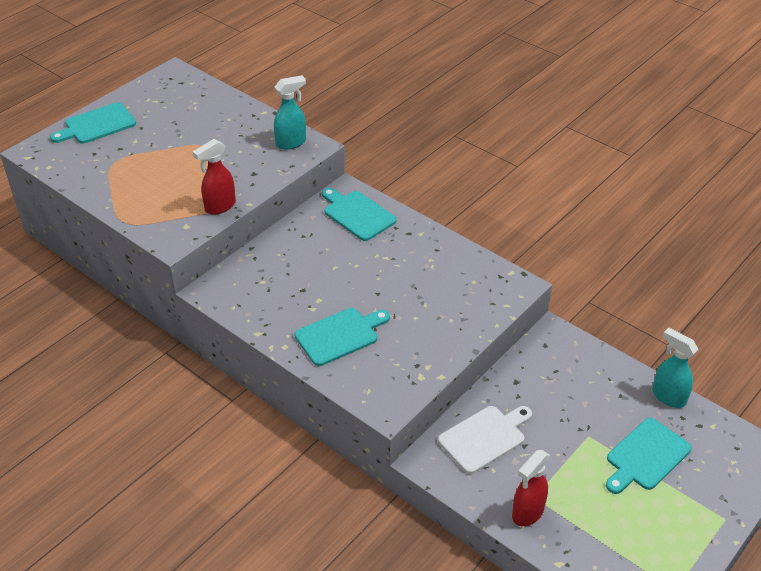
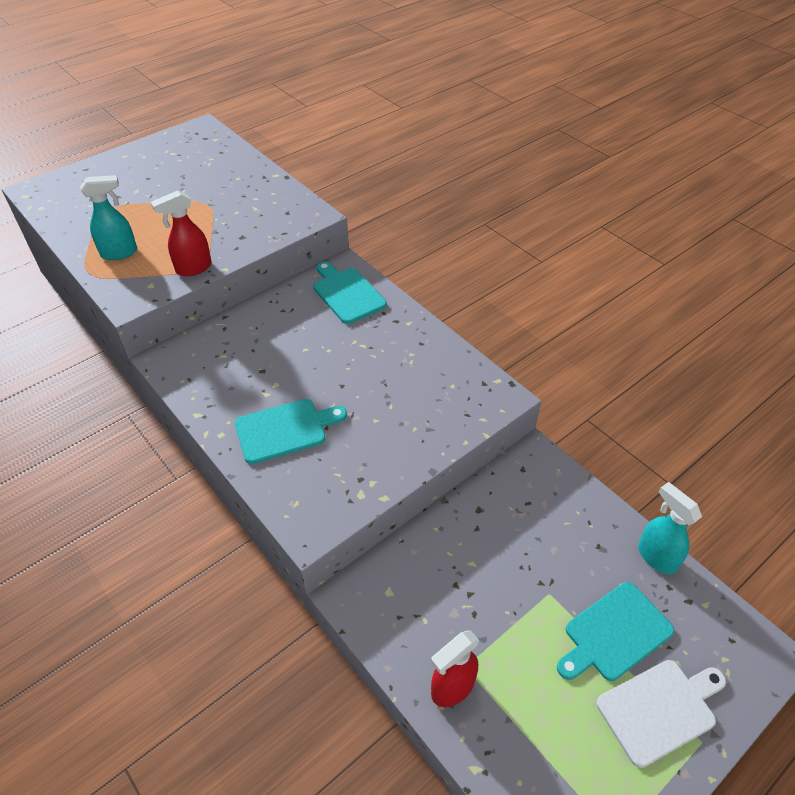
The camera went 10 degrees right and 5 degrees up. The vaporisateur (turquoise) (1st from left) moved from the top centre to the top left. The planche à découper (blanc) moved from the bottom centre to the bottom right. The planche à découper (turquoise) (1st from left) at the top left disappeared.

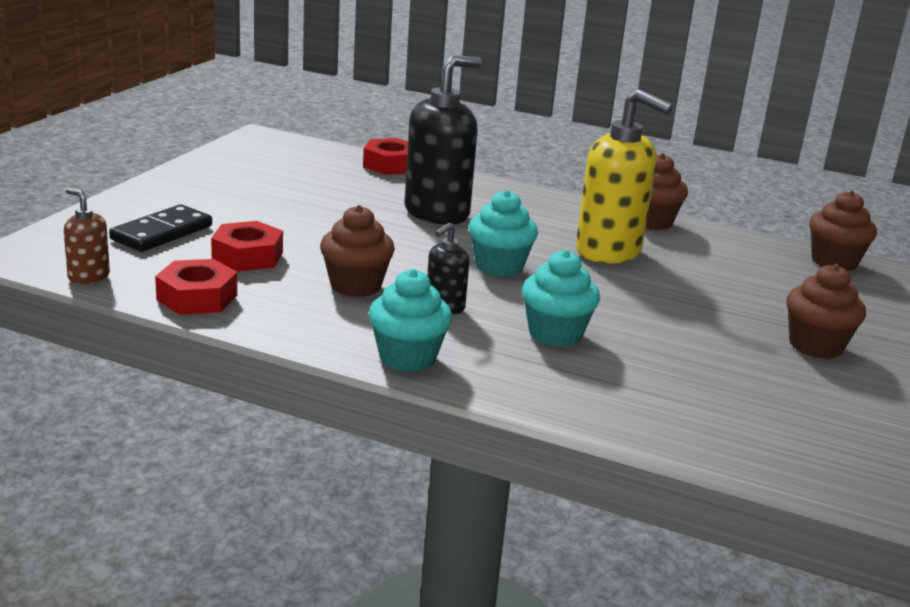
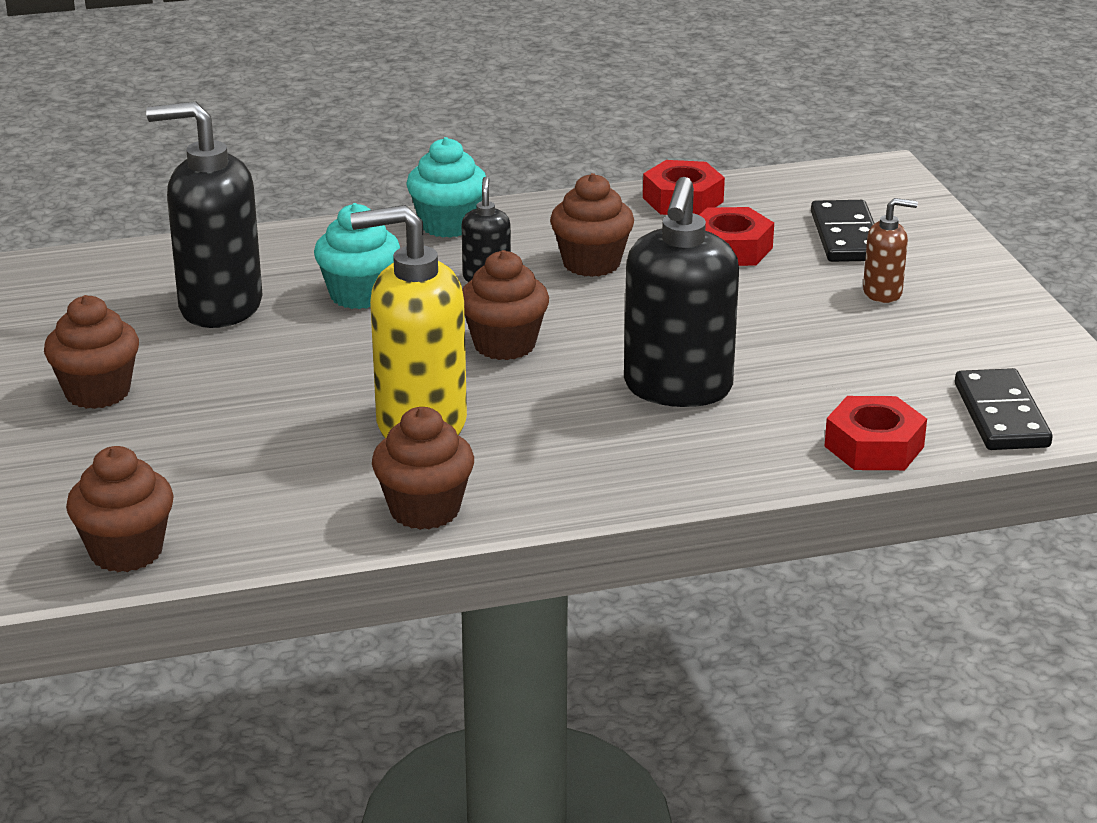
The camera went 145 degrees right and 5 degrees up. The distributeur de savon (noir) (1st from left) at the top left appeared. The muffin (turquoise) (2nd from left) at the centre became the muffin (marron) (4th from left) at the centre. The distributeur de savon (marron) moved from the middle left to the top right. The domino (noir) (2nd from left) at the middle right appeared.

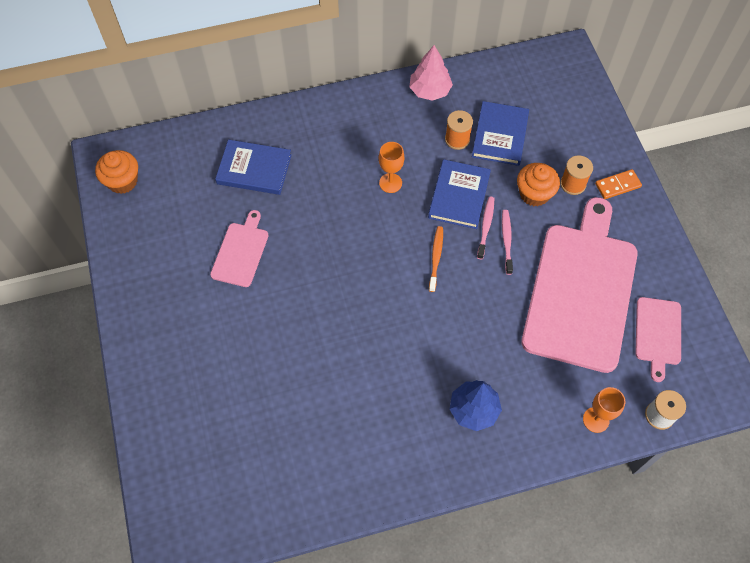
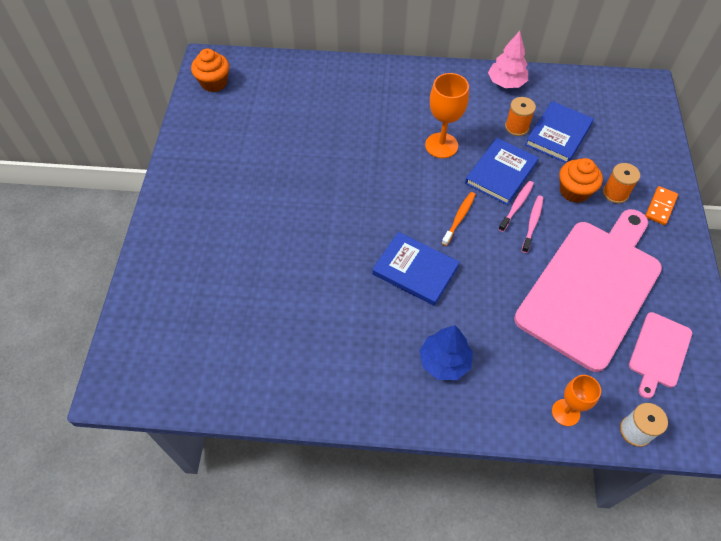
The camera went 20 degrees right and 5 degrees down. The livre (bleu) (1st from left) moved from the top centre to the centre. The verre à pied (orange) (1st from left) at the top centre changed to 1.51 times the size. The domino (orange) at the top right turned 60 degrees counterclockwise. The planche à découper (rose) (1st from left) at the middle left disappeared.

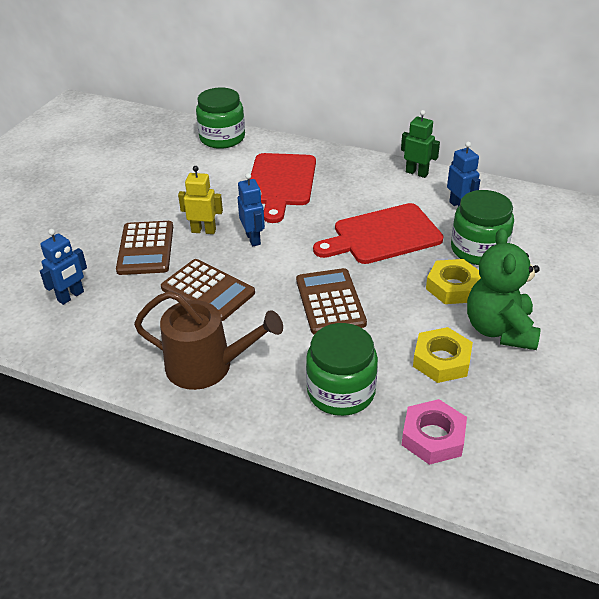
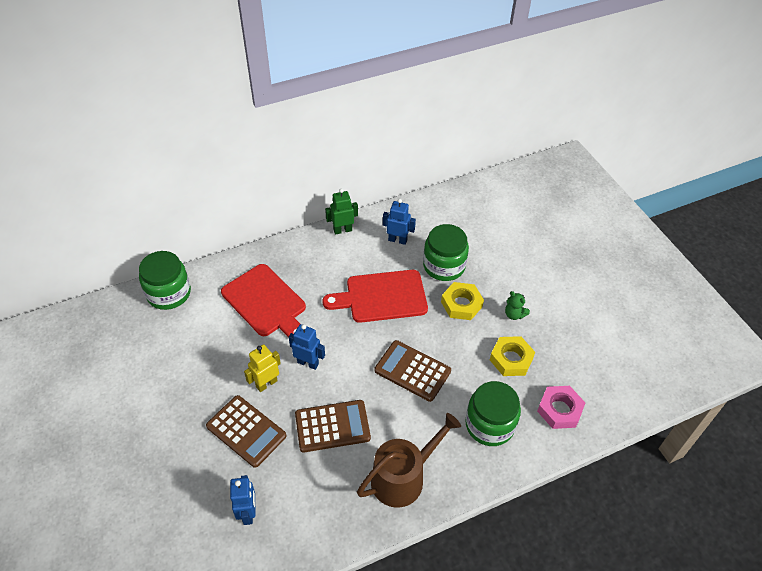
The camera went 50 degrees left and 10 degrees up. The planche à découper (rouge) (2nd from left) at the centre turned 60 degrees clockwise. The ours en peluche (vert) at the middle right changed to 0.45 times the size.

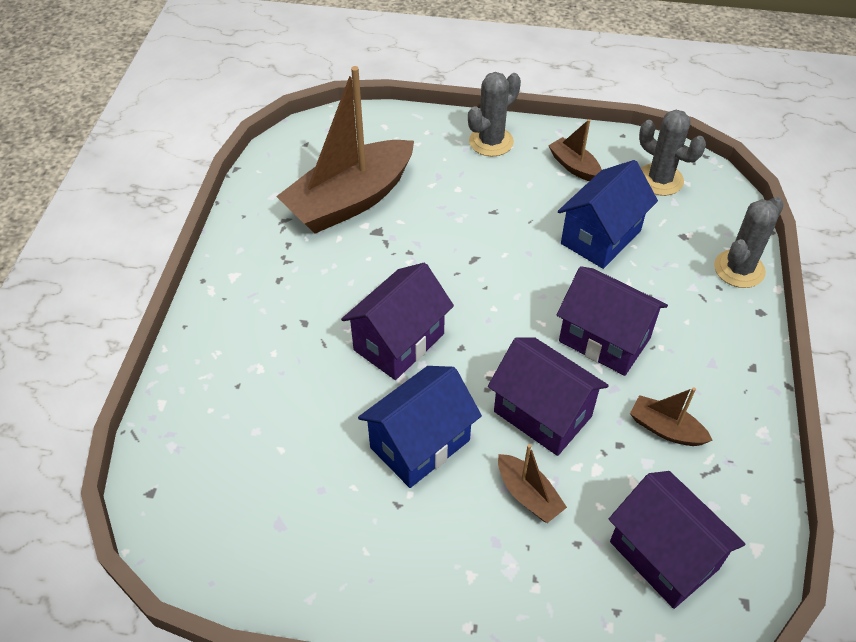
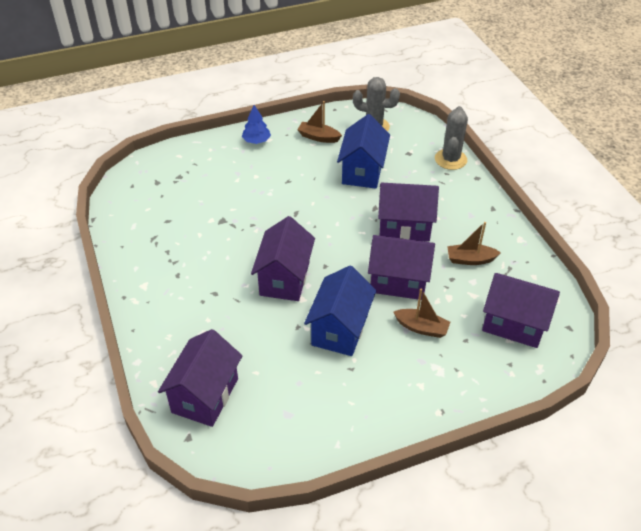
The camera went 30 degrees left and 5 degrees down. The maison (violet) (1st from left) at the bottom left appeared. The cactus (gris) (1st from left) at the top centre was replaced by the arbre (bleu) at the top centre. The bateau (marron) (1st from left) at the top centre disappeared.

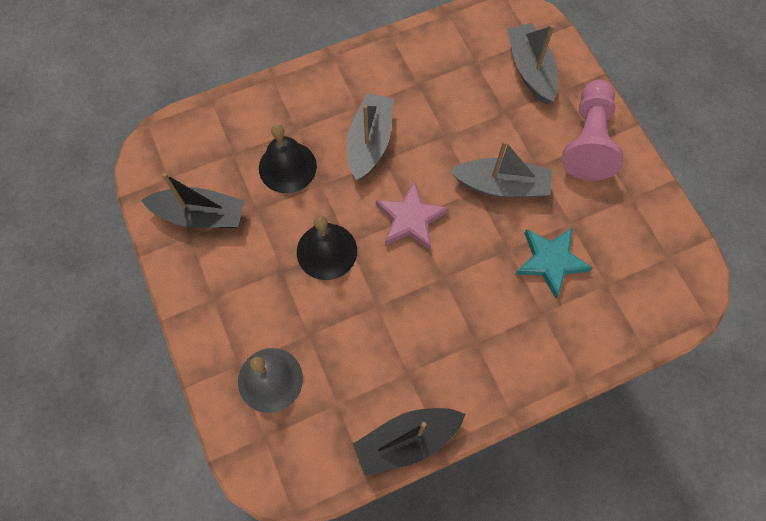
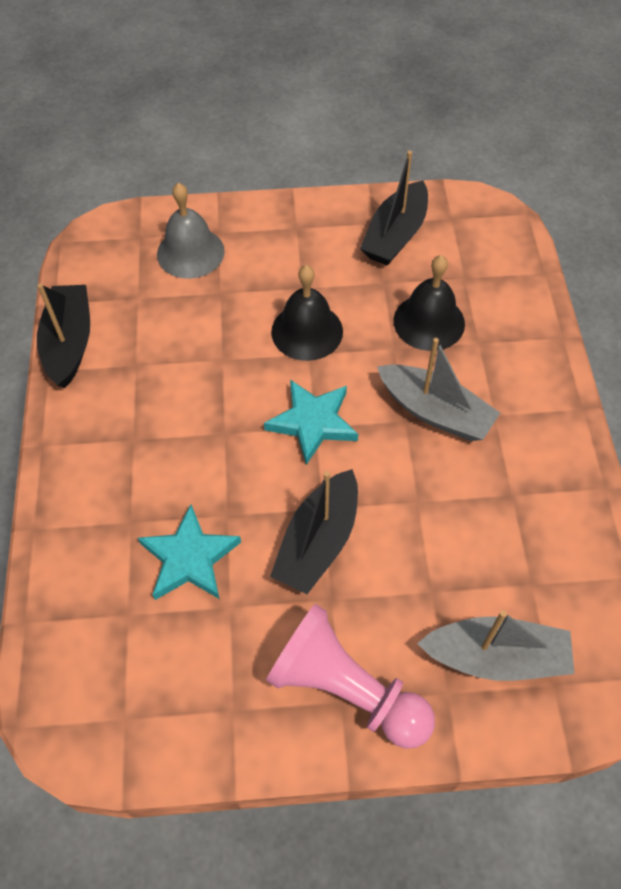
The camera went 110 degrees right and 10 degrees down. The étoile (rose) at the centre became the étoile (turquoise) (2nd from left) at the centre. The bateau (gris) (2nd from left) at the top centre became the bateau (noir) (2nd from left) at the centre.

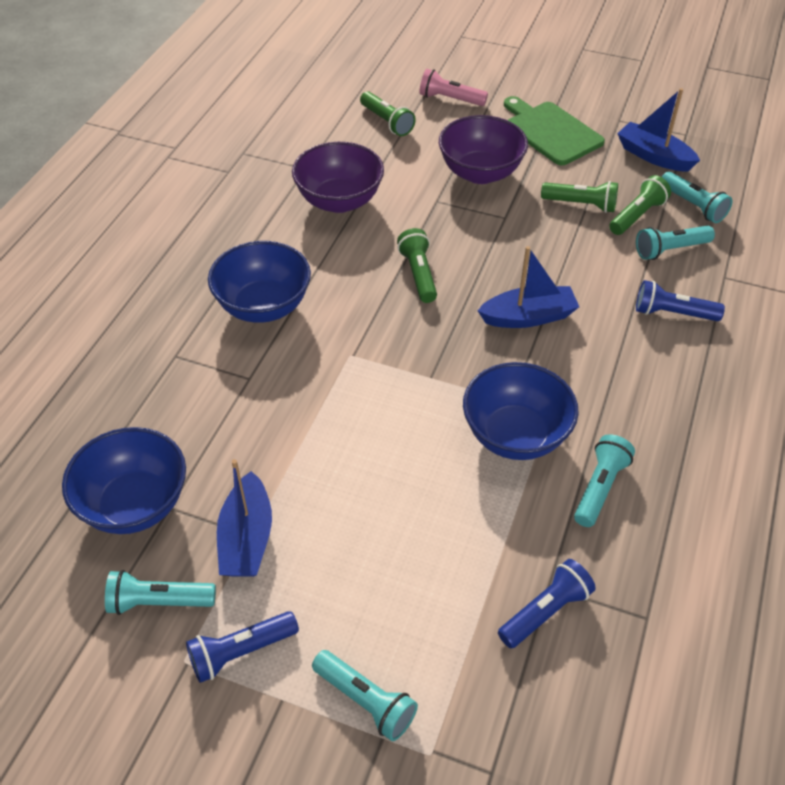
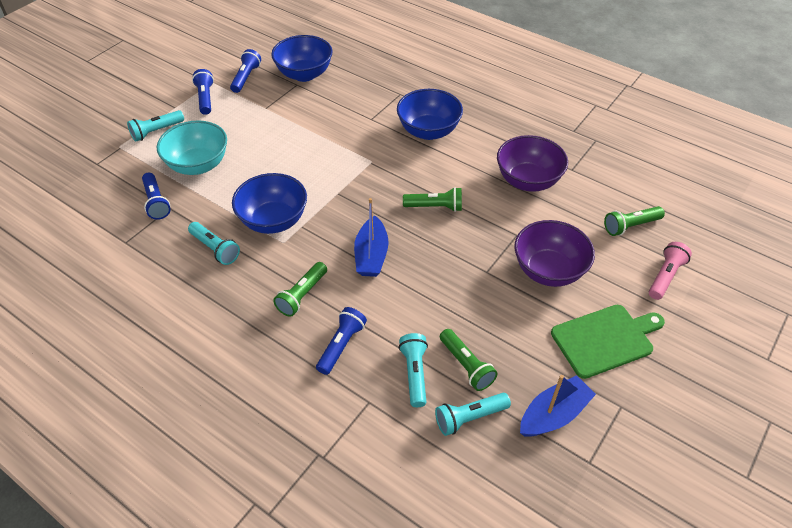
The camera went 105 degrees right and 0 degrees up. The bol (turquoise) at the top left appeared. The lampe de poche (turquoise) (1st from left) at the bottom left became the lampe de poche (bleu) (3rd from left) at the top left. The lampe de poche (vert) (3rd from left in the first image) moved from the top right to the centre. The bateau (bleu) (1st from left) at the middle left disappeared.

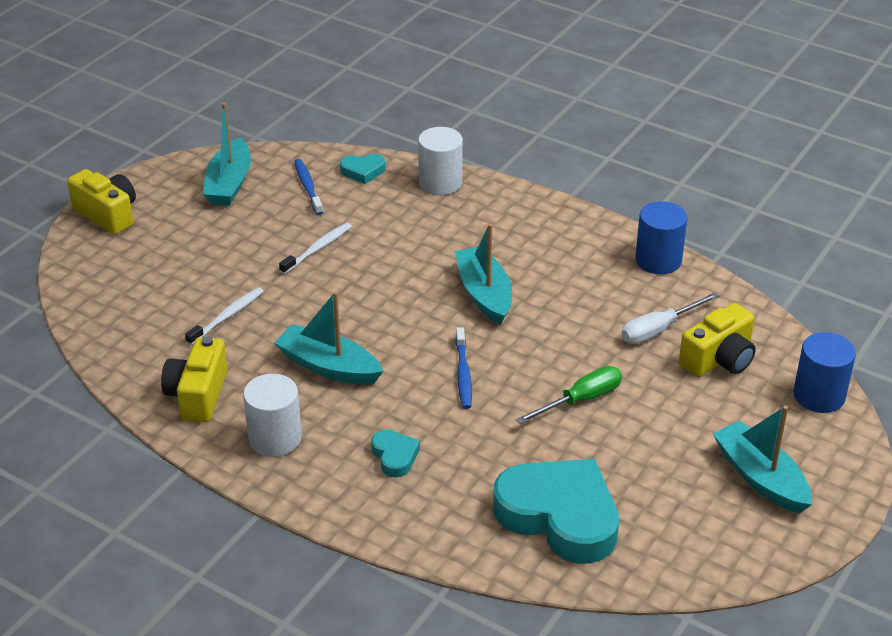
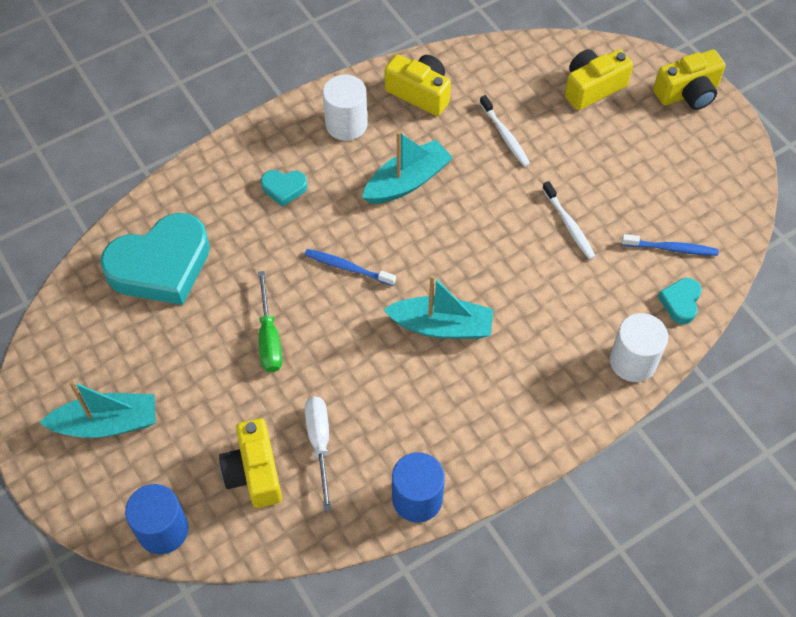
The camera went 115 degrees right and 20 degrees up. The appareil photo (jaune) (3rd from left) at the top right appeared. The bateau (turquoise) (1st from left) at the top left disappeared.

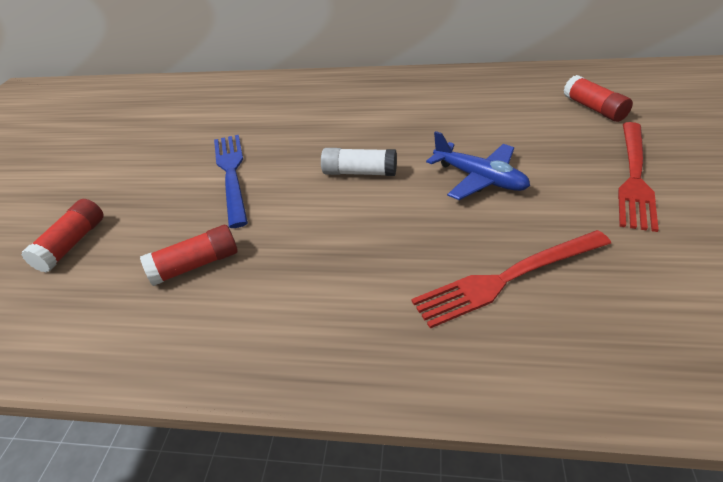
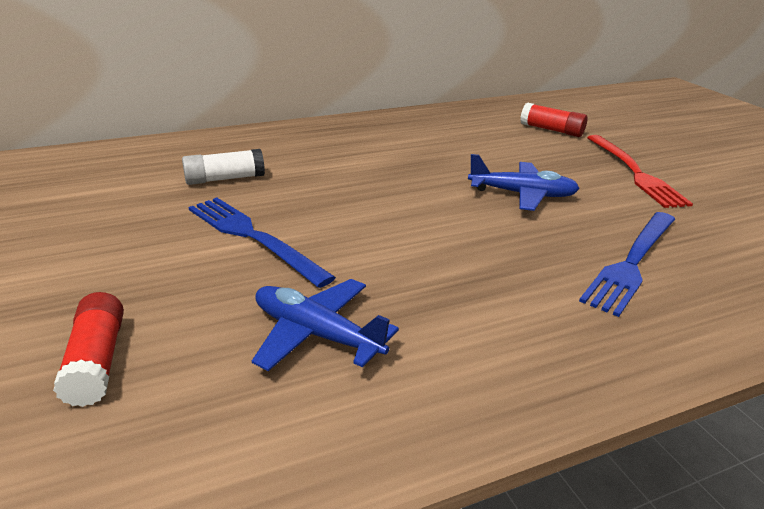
The camera went 35 degrees left and 10 degrees down. The bâton de colle (blanc) moved from the centre to the top left. The bâton de colle (rouge) (2nd from left) at the middle left was replaced by the avion (bleu) (1st from left) at the centre. The fourchette (rouge) (1st from left) at the middle right became the fourchette (bleu) (2nd from left) at the middle right.

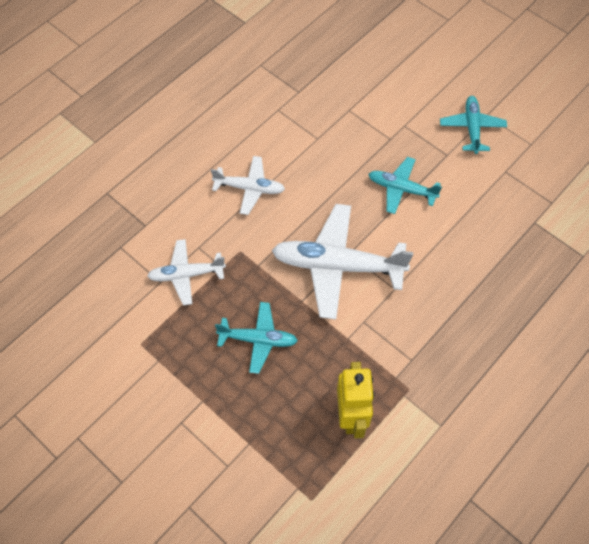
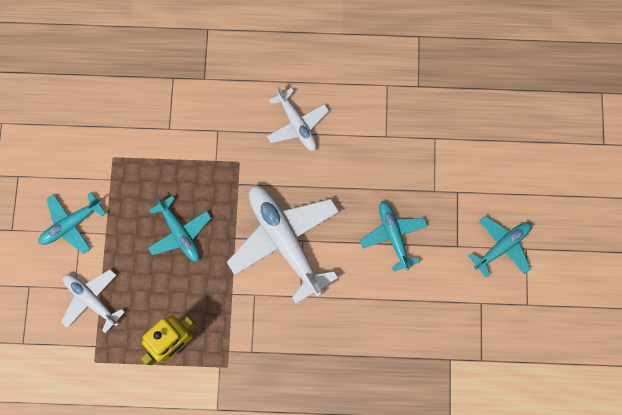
The camera went 50 degrees right and 15 degrees up. The avion (turquoise) (1st from left) at the middle left appeared. The avion (blanc) (1st from left) moved from the middle left to the bottom left.

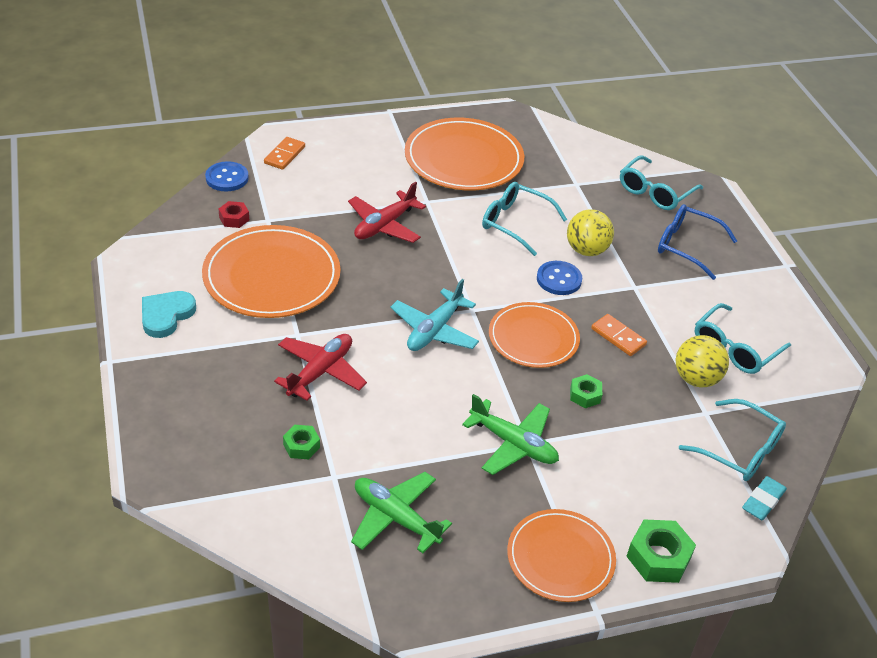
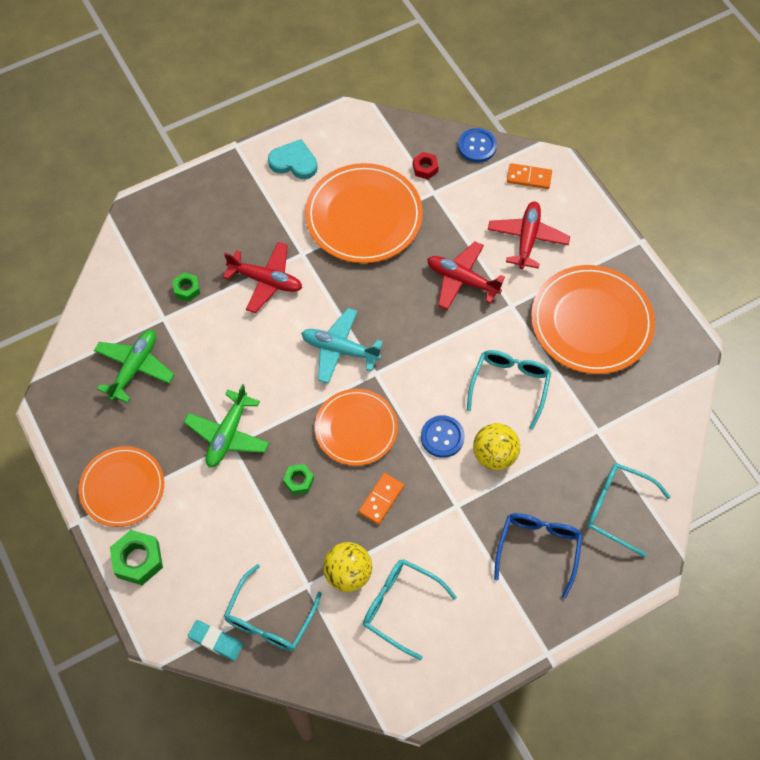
The camera went 80 degrees right and 20 degrees up. The avion (rouge) (3rd from left) at the top right appeared.

